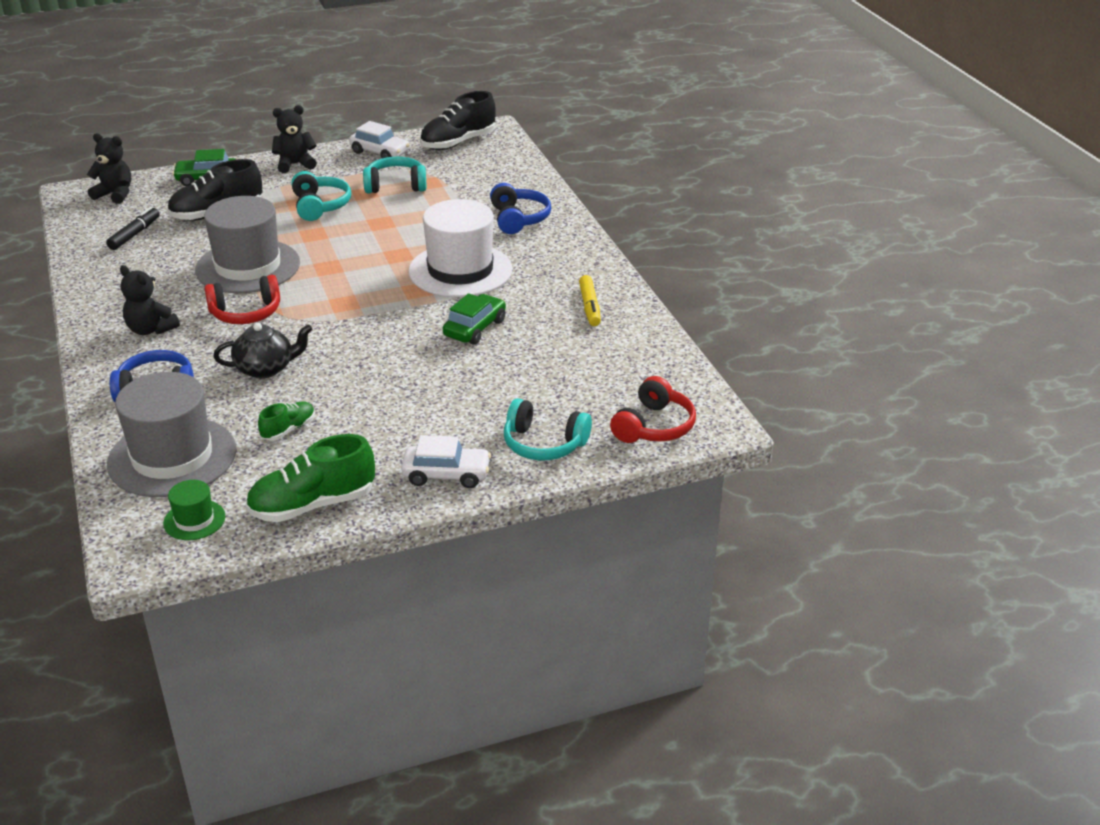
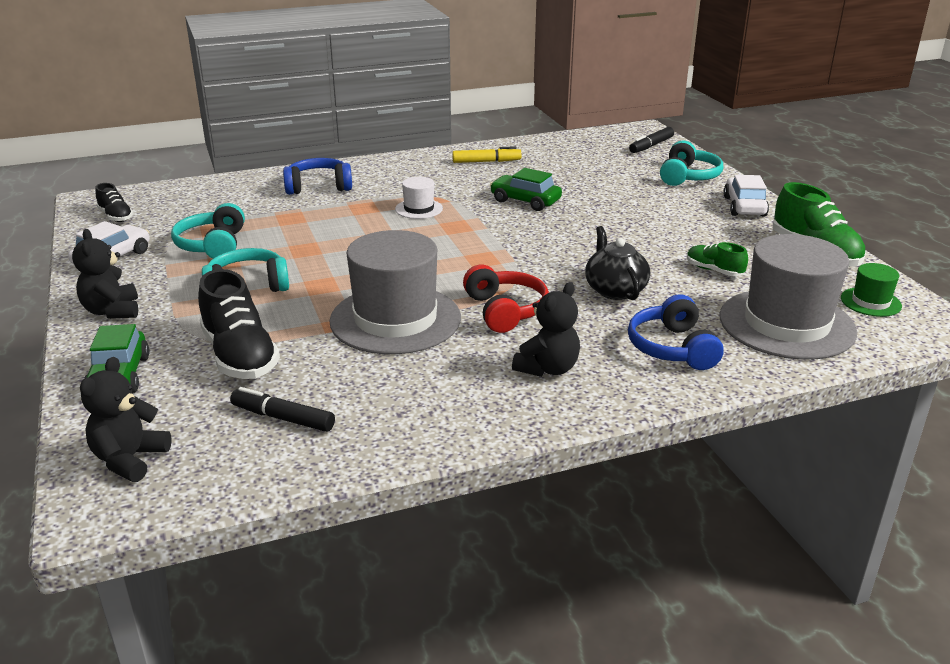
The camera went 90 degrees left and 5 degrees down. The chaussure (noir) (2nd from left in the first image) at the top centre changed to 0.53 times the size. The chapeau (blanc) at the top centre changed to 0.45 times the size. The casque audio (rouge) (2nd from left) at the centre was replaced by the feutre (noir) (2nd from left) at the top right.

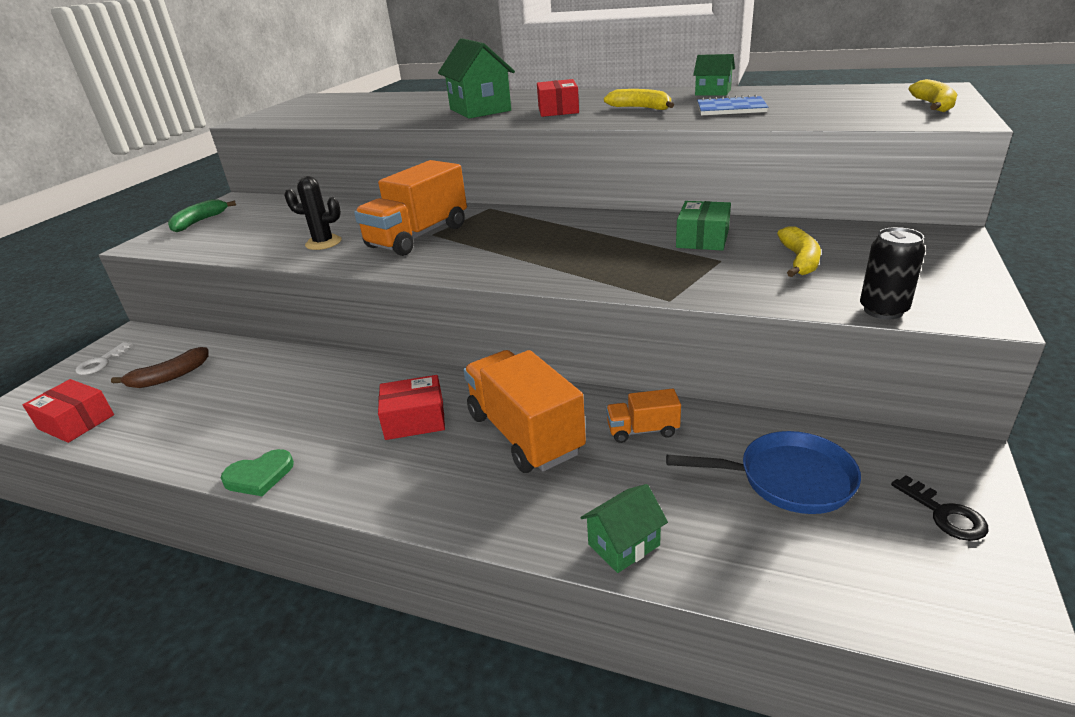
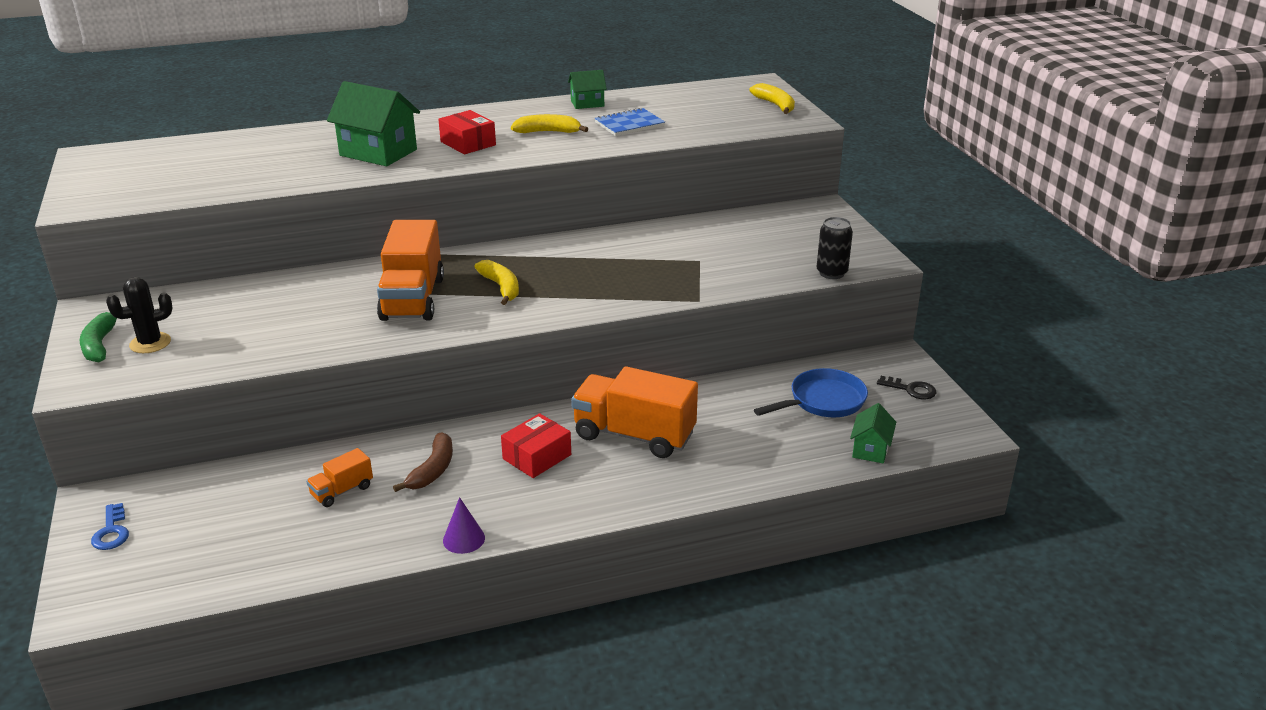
The camera went 40 degrees left and 0 degrees up. The clé (blanc) at the middle left became the clé (bleu) at the bottom left. The cactus (noir) moved from the top left to the middle left. The camion (orange) (3rd from left in the first image) moved from the centre to the bottom left. The banane (marron) moved from the middle left to the centre. The cœur (vert) at the middle left was replaced by the cône (violet) at the bottom centre. The banane (jaune) (2nd from left in the first image) moved from the middle right to the centre. The maison (vert) (2nd from left in the first image) moved from the bottom centre to the middle right. The boîte (rouge) (1st from left) at the middle left disappeared. The boîte (vert) at the top centre disappeared.

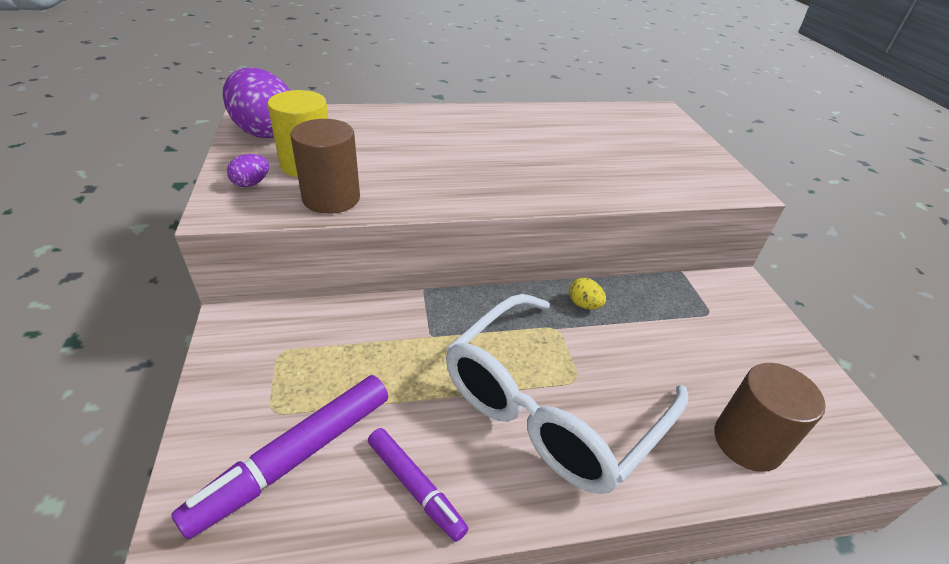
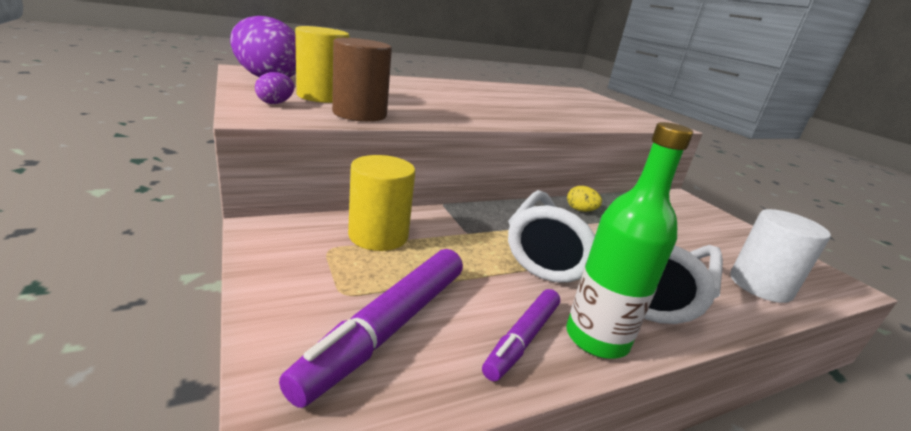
The camera went 15 degrees left and 15 degrees down. The cylindre (jaune) (2nd from left) at the centre appeared. The feutre (violet) (2nd from left) at the bottom centre turned 90 degrees clockwise. The bouteille (vert) at the middle right appeared. The cylindre (marron) (2nd from left) at the bottom right became the cylindre (blanc) at the middle right.

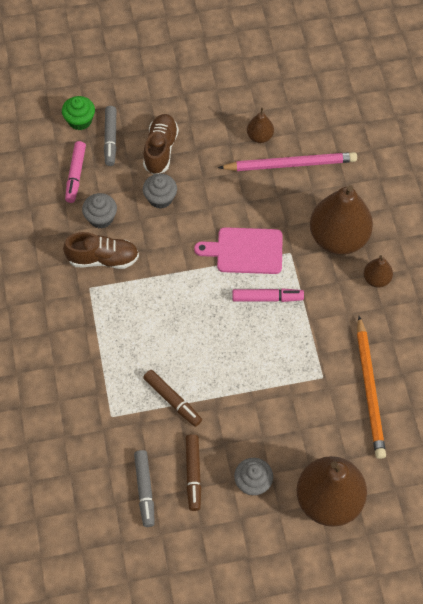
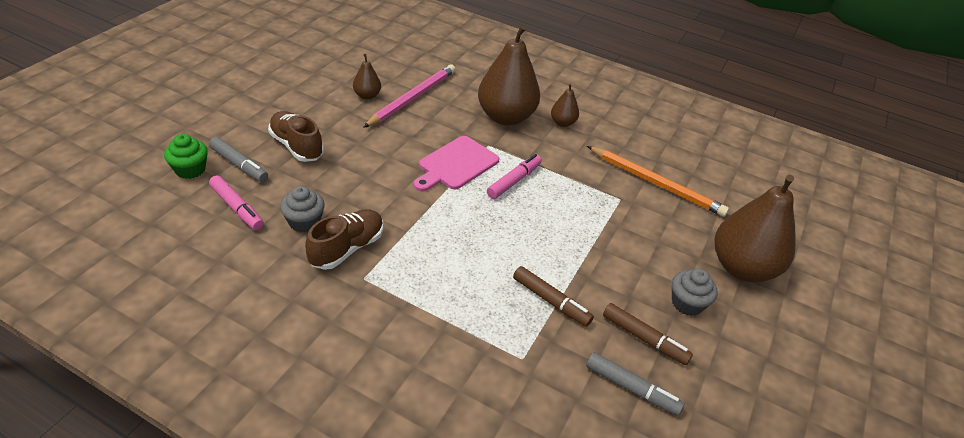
The camera went 55 degrees left and 20 degrees down. The feutre (marron) (1st from left) at the centre turned 45 degrees clockwise. The muffin (gris) (2nd from left) at the top centre disappeared.

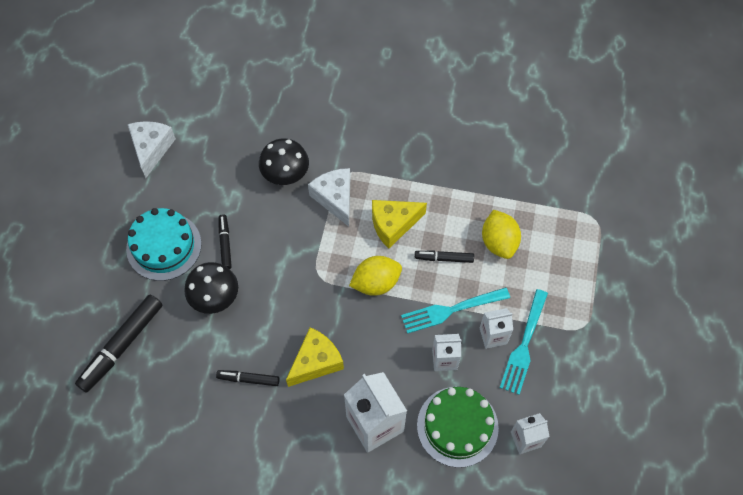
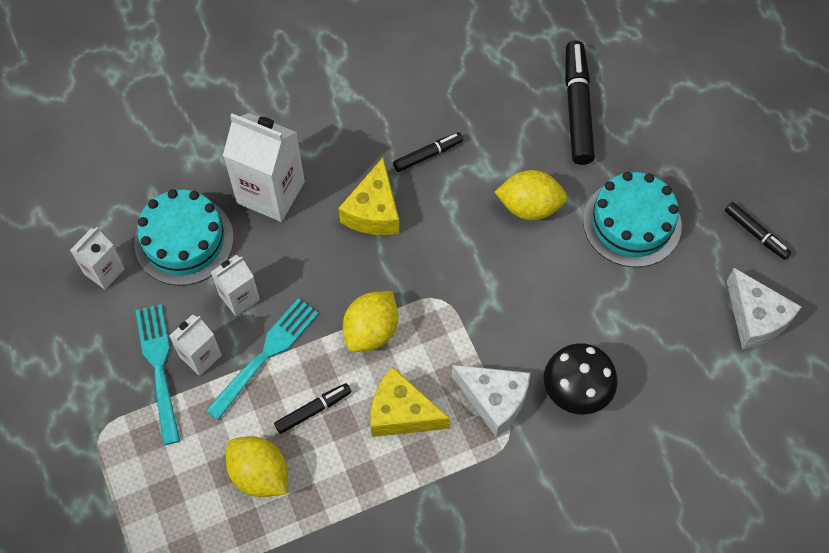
The camera went 145 degrees right and 0 degrees up. The gâteau (vert) at the bottom centre became the gâteau (turquoise) (1st from left) at the middle left. The fromage (jaune) (2nd from left) at the centre turned 105 degrees counterclockwise. The champignon (noir) (1st from left) at the middle left was replaced by the citron (jaune) (3rd from left) at the centre. The feutre (noir) (2nd from left in the first image) moved from the middle left to the middle right.

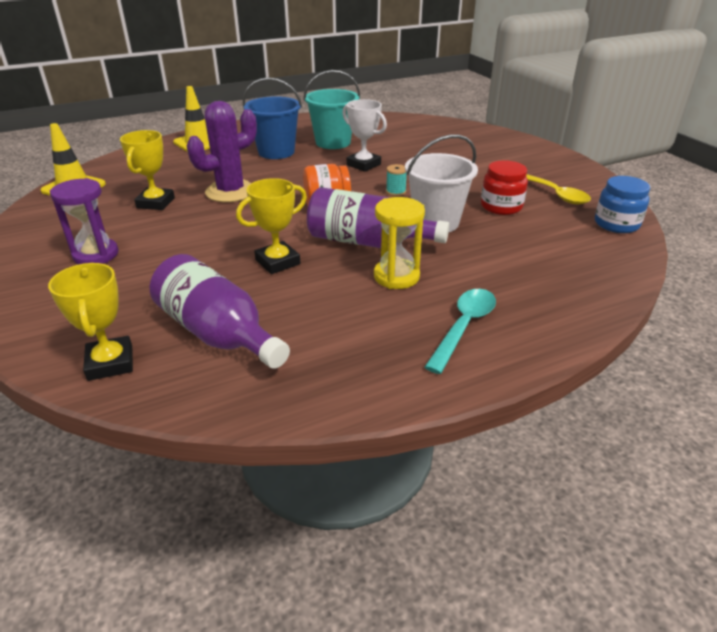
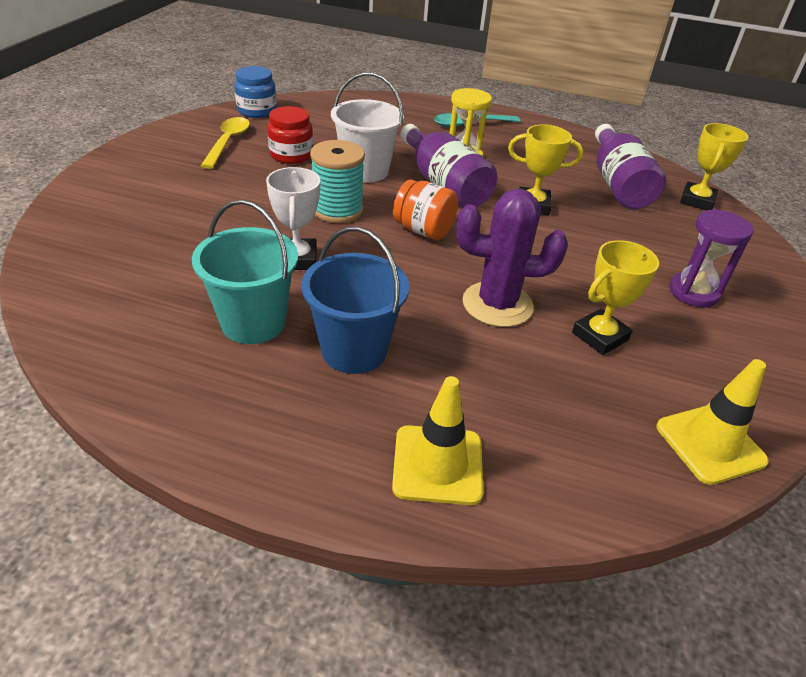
The camera went 140 degrees left and 5 degrees up. The bobine (turquoise) at the top centre changed to 2.06 times the size.

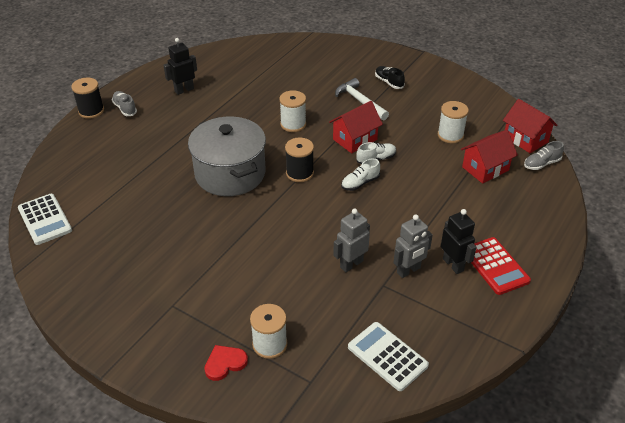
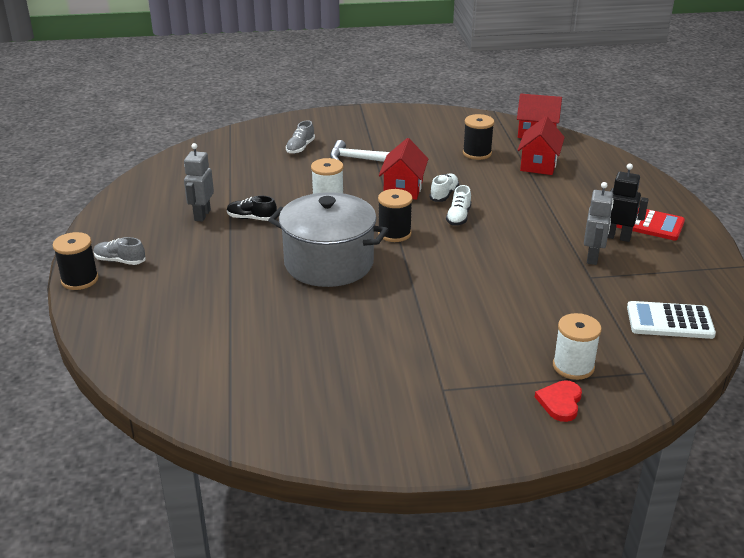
The camera went 40 degrees left and 10 degrees down. The robot (gris) (1st from left) moved from the centre to the top left. The chaussure (noir) moved from the top centre to the centre. The chaussure (gris) (2nd from left) moved from the middle right to the top centre. The bobine (blanc) (3rd from left) at the top right became the bobine (noir) (3rd from left) at the top centre. The calculatrice (blanc) (1st from left) at the middle left disappeared. The robot (noir) (1st from left) at the top left disappeared.

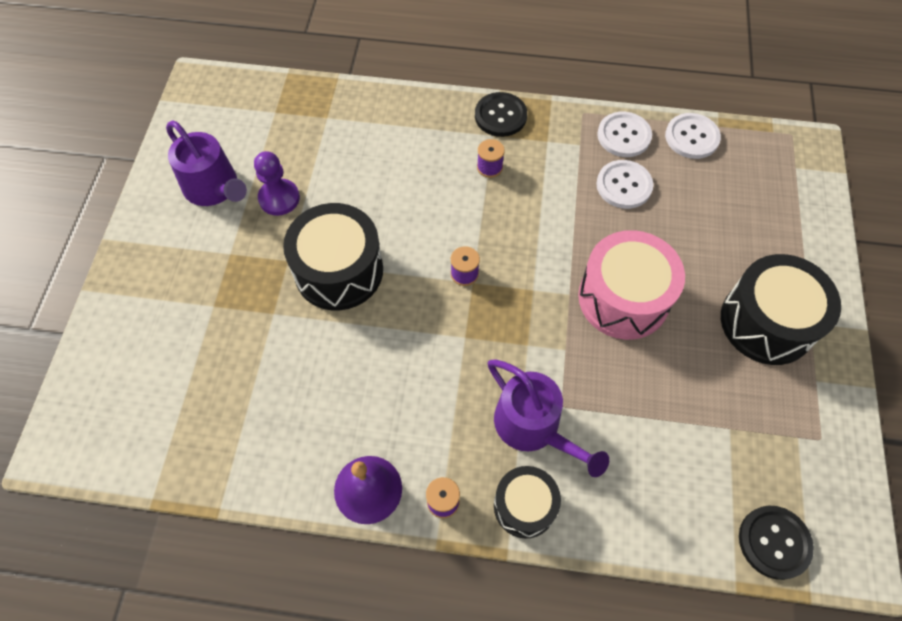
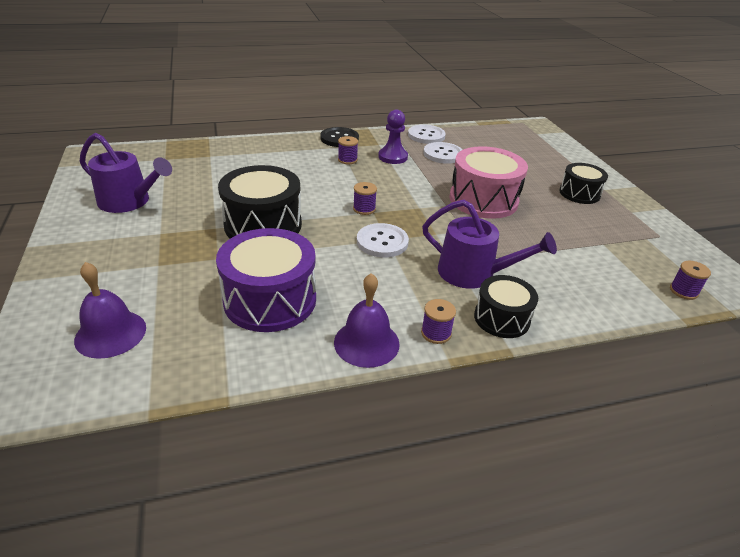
The camera went 25 degrees left and 25 degrees down. The cloche (violet) (1st from left) at the middle left appeared. The tambour (violet) at the centre appeared. The bouton (blanc) (3rd from left in the first image) moved from the top right to the centre. The pion (violet) moved from the top left to the top centre. The tambour (noir) (3rd from left) at the middle right changed to 0.60 times the size. The bouton (noir) (2nd from left) at the bottom right was replaced by the bobine (violet) (4th from left) at the middle right.

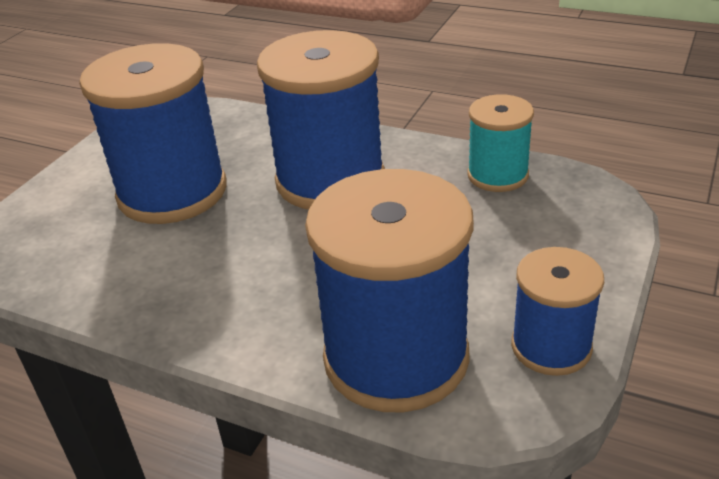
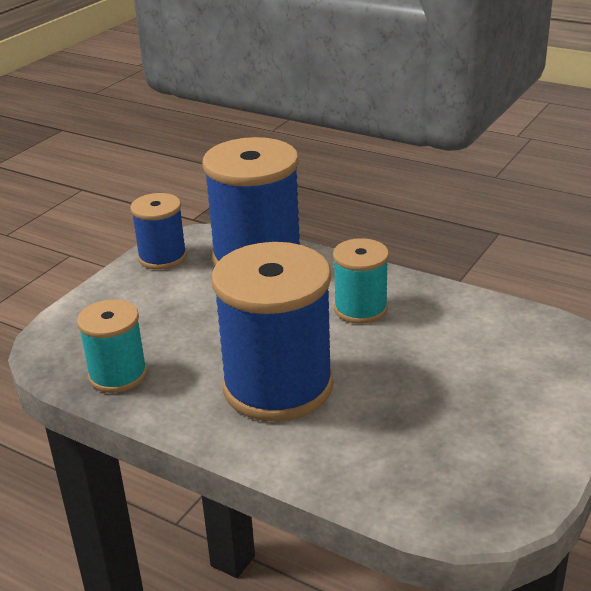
The camera went 175 degrees left and 5 degrees down. The bobine (turquoise) (2nd from left) at the centre appeared. The bobine (bleu) (1st from left) at the top left disappeared.

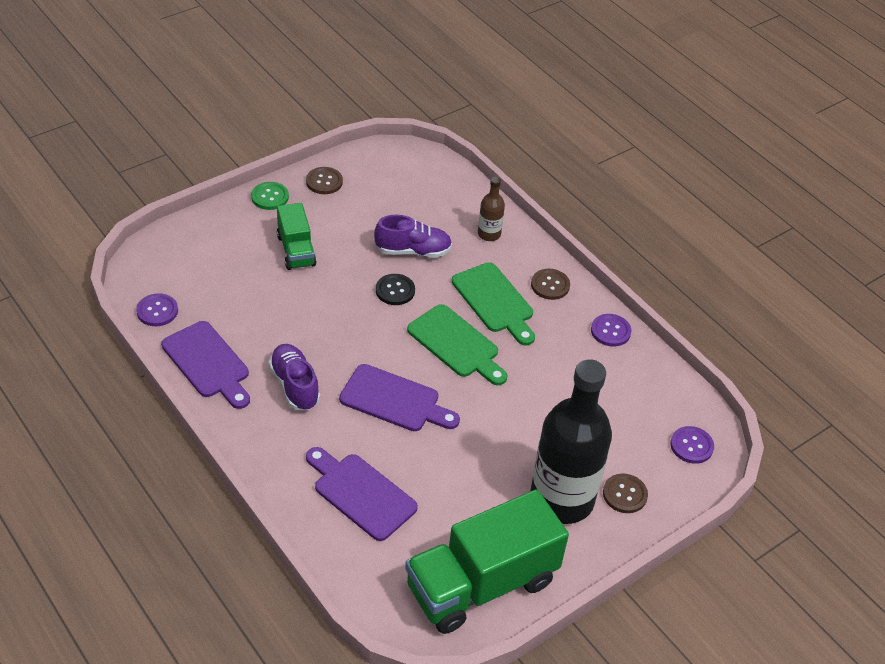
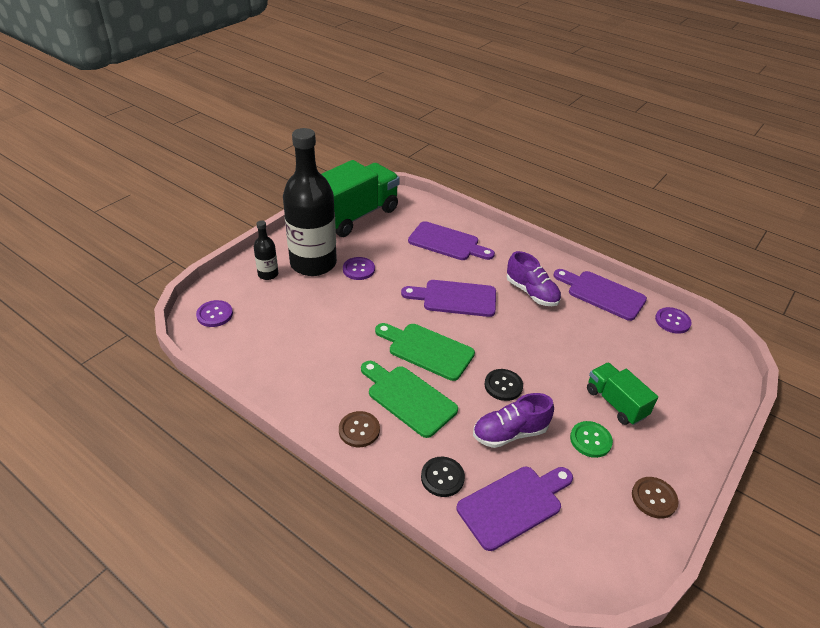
The camera went 165 degrees right and 5 degrees down. The bouton (marron) (3rd from left) at the bottom right was replaced by the bouteille (noir) (1st from left) at the middle left. The bouton (violet) (2nd from left) moved from the middle right to the centre. The bouteille (marron) at the top centre was replaced by the bouton (noir) (1st from left) at the bottom centre. The planche à découper (violet) (3rd from left) at the bottom centre appeared. The bouton (vert) moved from the top left to the bottom right.

